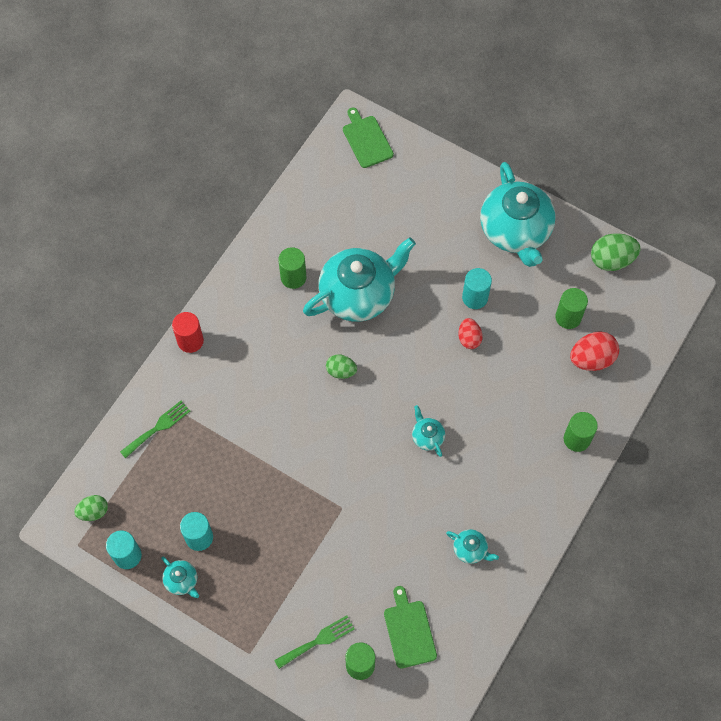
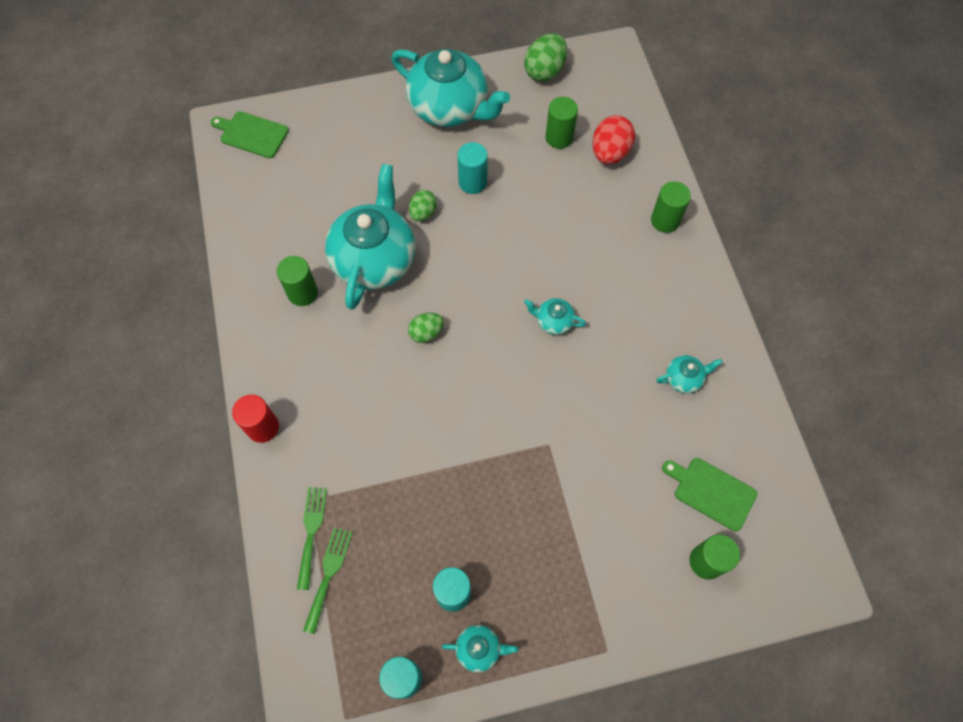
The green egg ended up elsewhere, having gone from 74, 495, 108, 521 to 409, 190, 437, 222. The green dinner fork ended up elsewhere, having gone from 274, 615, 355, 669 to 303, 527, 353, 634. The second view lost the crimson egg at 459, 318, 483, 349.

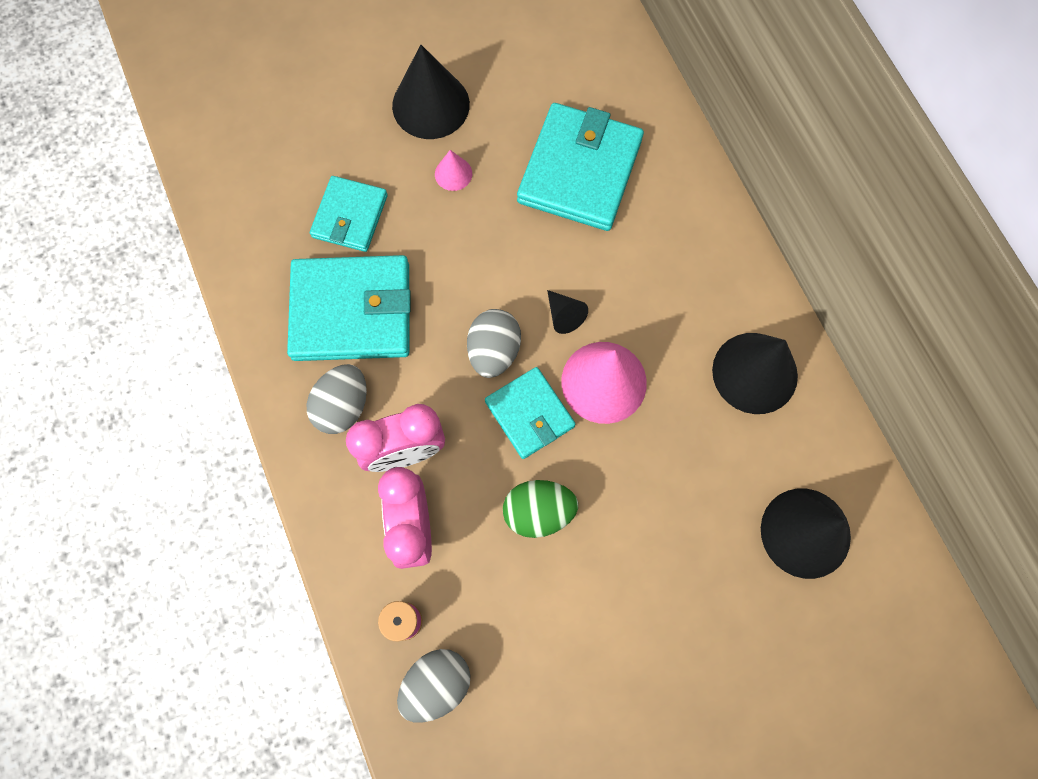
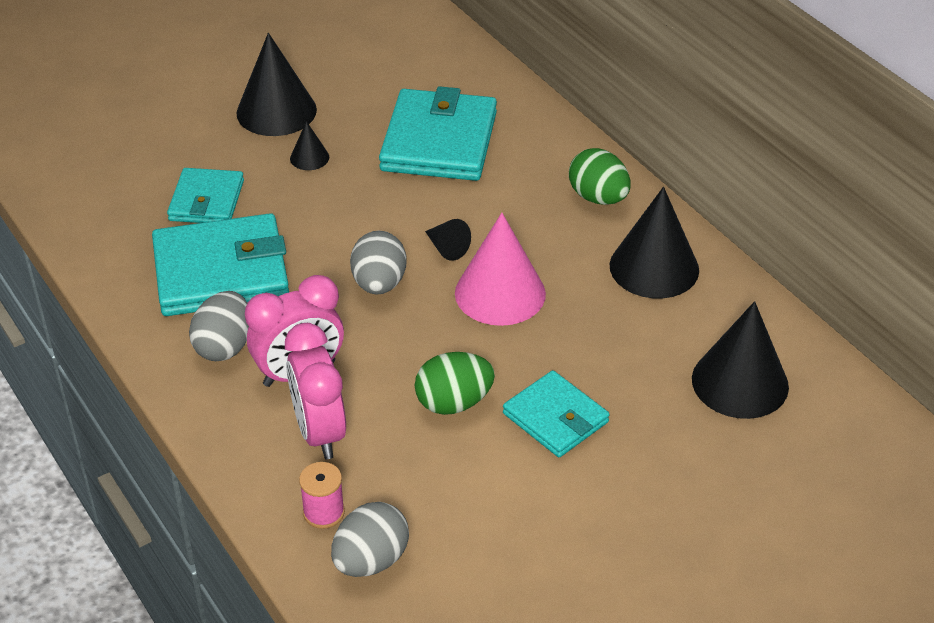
What was the rose-pink cone at 435, 150, 472, 191 turned into the black cone at 290, 121, 329, 170. The turquoise card wallet ended up elsewhere, having gone from 485, 367, 575, 459 to 503, 370, 610, 457. The second view gained the green egg at 569, 148, 630, 205.

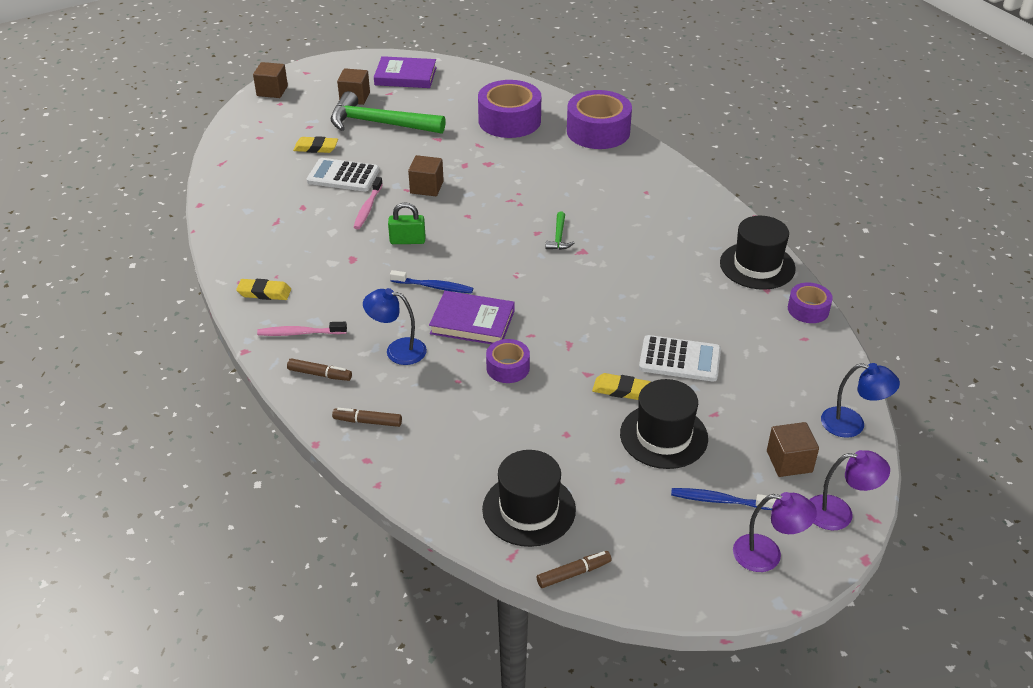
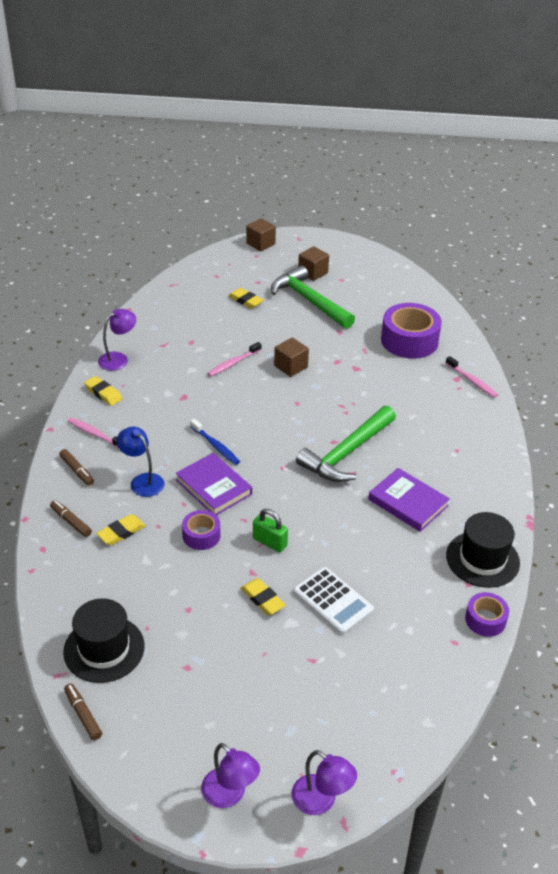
The second view lost the snow-white adding machine at 307, 158, 380, 192. The violet book ended up elsewhere, having gone from 374, 56, 437, 88 to 368, 468, 450, 532. The green small lock ended up elsewhere, having gone from 388, 202, 426, 244 to 253, 509, 288, 553. The brown marker pen at 537, 551, 612, 588 ended up facing another way, 135 degrees counterclockwise from before. The size of the green carpenter's hammer at 545, 212, 574, 250 changed by a factor of 2.34. Where the violet sticky tape stood at 567, 90, 632, 149, the rose-pink tooth brush came to stand at 445, 356, 498, 398. The second view lost the black hat at 620, 379, 708, 469. The second view lost the blue tooth brush at 671, 488, 776, 510. The second view lost the brown block at 767, 422, 819, 477. The second view lost the blue reading lamp at 821, 363, 900, 438. The second view gained the yellow eraser at 96, 514, 146, 545. The second view gained the violet reading lamp at 98, 309, 136, 371.

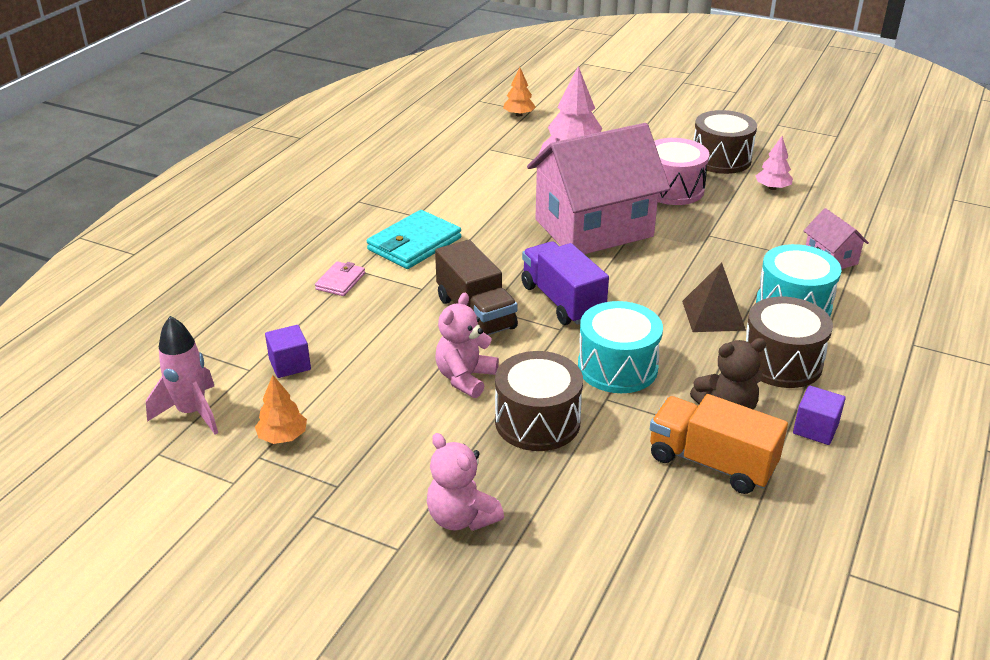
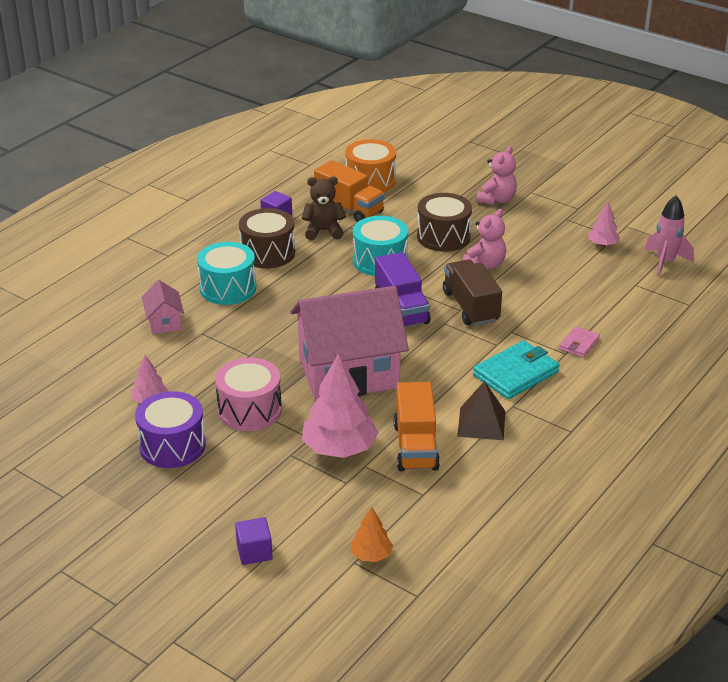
What was the orange-coloured toy tree at 255, 375, 307, 444 turned into the rose-pink toy tree at 588, 202, 620, 246. The violet block ended up elsewhere, having gone from 265, 325, 311, 378 to 235, 517, 273, 565. The rose-pink teddy bear at 427, 433, 504, 531 ended up facing another way, 60 degrees clockwise from before. The brown solid pyramid ended up elsewhere, having gone from 682, 262, 746, 332 to 457, 381, 505, 440. What was the brown drum at 693, 110, 757, 174 turned into the violet drum at 135, 391, 206, 468. The second view gained the orange-coloured drum at 345, 139, 396, 192. The second view gained the orange-coloured lorry at 394, 382, 440, 471.

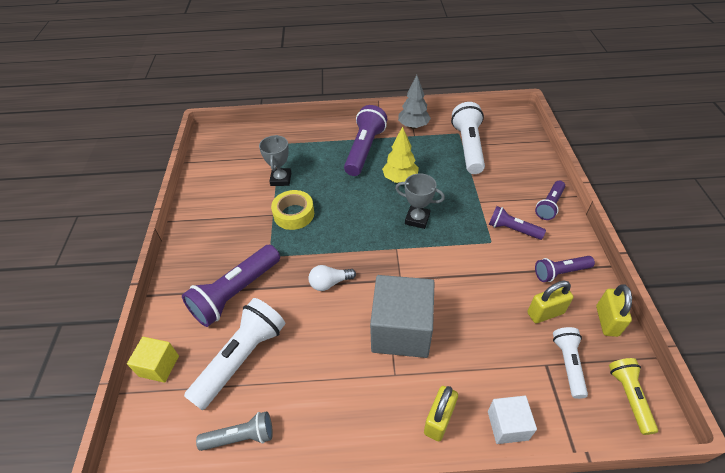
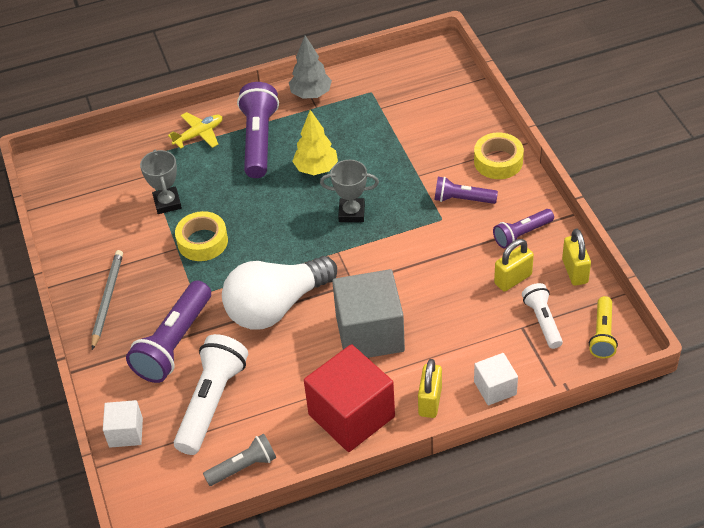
What was the yellow block at 127, 337, 179, 383 turned into the snow-white block at 103, 400, 143, 448. The size of the snow-white lightbulb at 308, 265, 356, 291 changed by a factor of 2.29. The second view lost the snow-white torch at 451, 102, 485, 174. Where the violet torch stood at 535, 180, 565, 220, the yellow sticky tape came to stand at 474, 132, 524, 179. The yellow torch at 609, 358, 658, 435 ended up facing another way, 150 degrees counterclockwise from before. The second view gained the grey wooden pencil at 91, 250, 123, 350. The second view gained the yellow toy plane at 168, 112, 223, 149. The second view gained the crimson block at 304, 344, 395, 452.

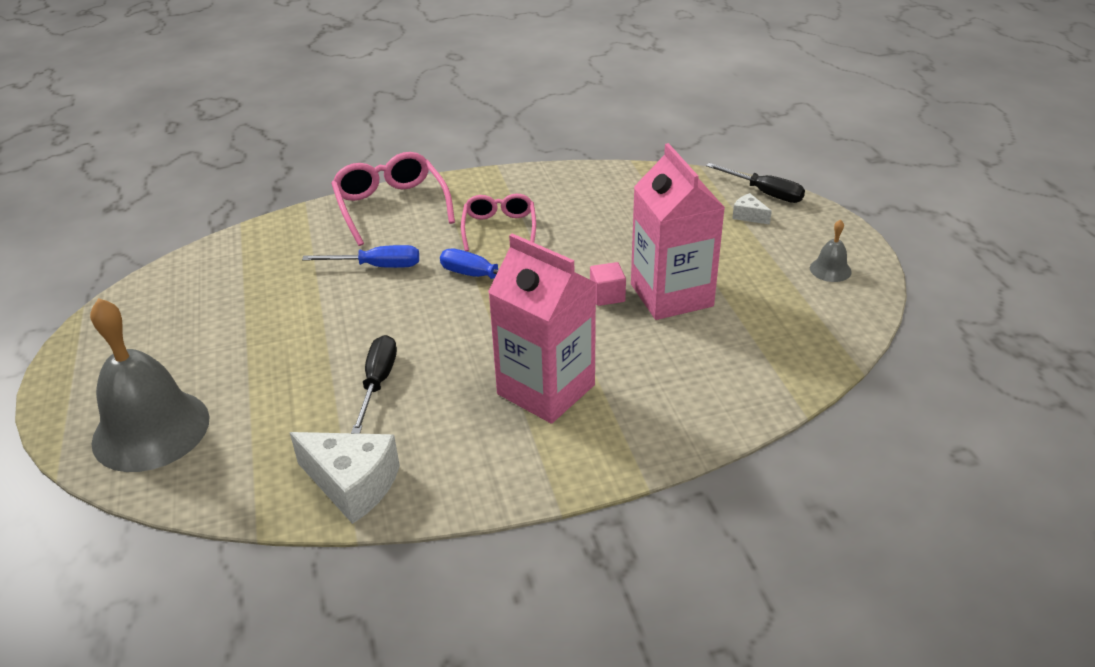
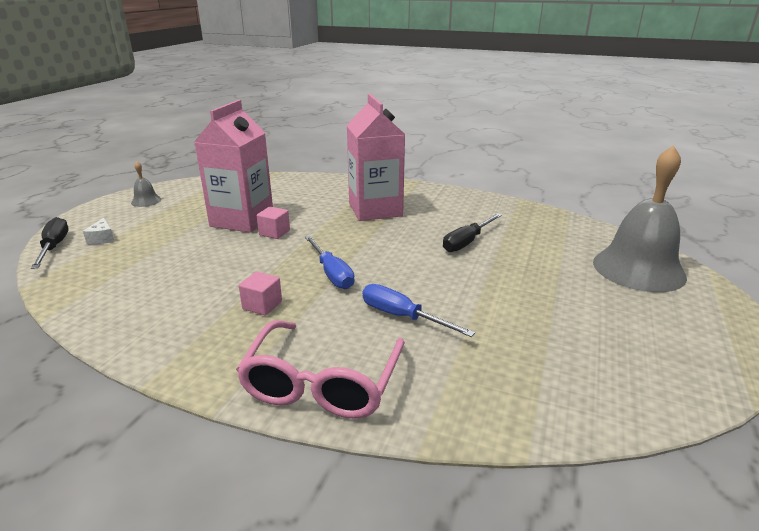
The second view lost the snow-white cheese wedge at 290, 432, 400, 524. Where the rose-pink glasses stood at 461, 194, 536, 251, the rose-pink block came to stand at 239, 272, 282, 316.

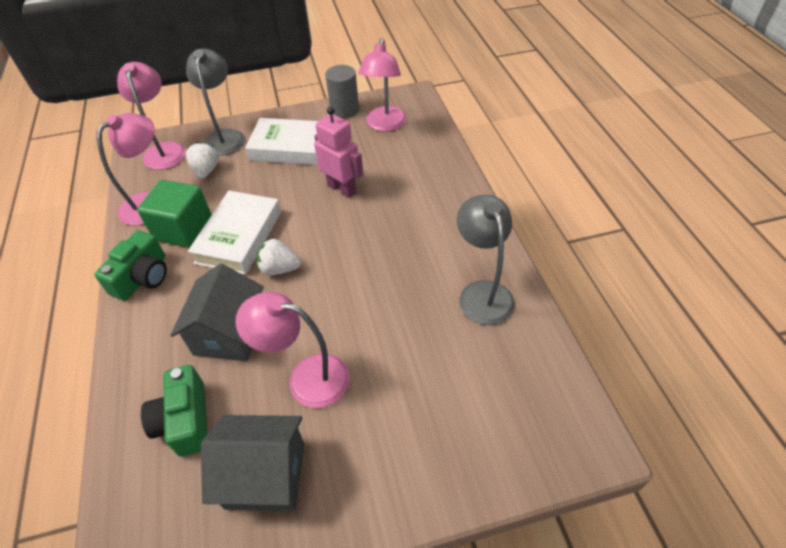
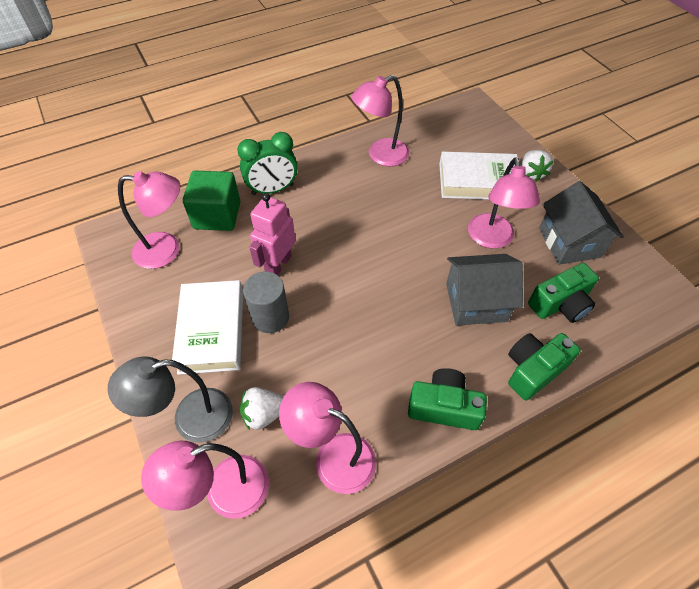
The green block ended up elsewhere, having gone from 137, 180, 212, 248 to 183, 171, 240, 231. The snow-white book ended up elsewhere, having gone from 188, 191, 281, 275 to 439, 152, 518, 200. The snow-white strawberry ended up elsewhere, having gone from 257, 239, 301, 275 to 521, 150, 553, 182. The grey cylinder shape ended up elsewhere, having gone from 325, 65, 359, 118 to 243, 271, 289, 333. What was the grey reading lamp at 457, 195, 515, 325 turned into the rose-pink reading lamp at 351, 75, 409, 166. The second view gained the green bedside clock at 237, 132, 298, 195. The second view gained the green compact camera at 508, 333, 581, 401.

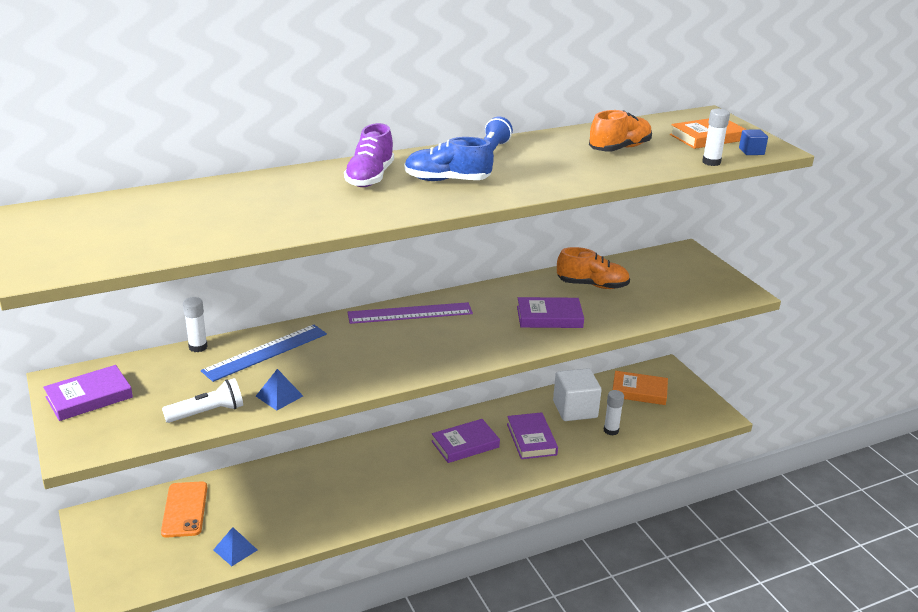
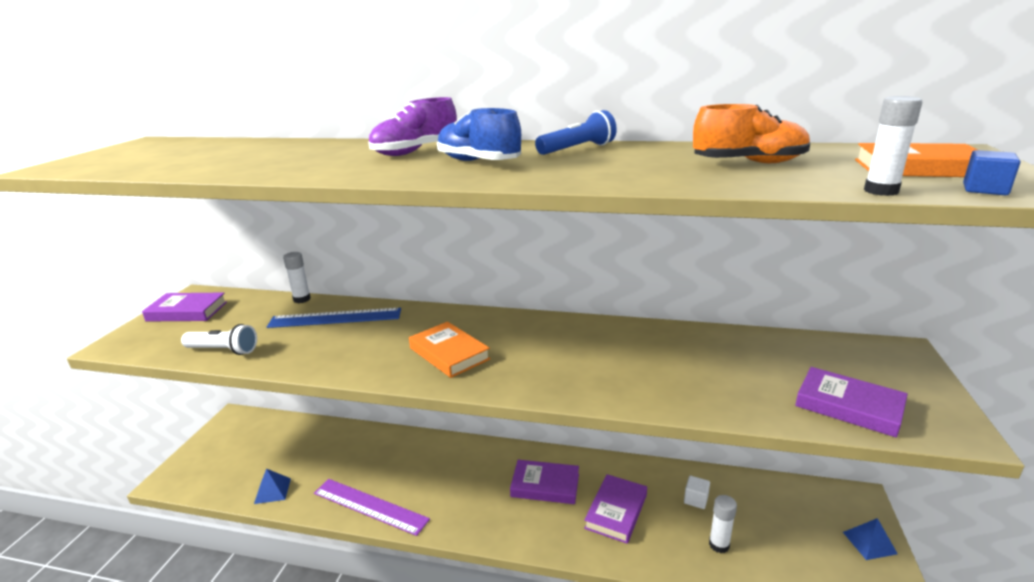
The second view lost the orange-coloured mobile phone at 161, 481, 207, 537. The blue solid pyramid ended up elsewhere, having gone from 256, 369, 303, 410 to 843, 518, 898, 560. The violet measuring stick ended up elsewhere, having gone from 347, 302, 473, 324 to 314, 479, 430, 536. The violet book ended up elsewhere, having gone from 517, 297, 584, 328 to 795, 367, 908, 438. The size of the snow-white block at 553, 368, 602, 421 changed by a factor of 0.46. The second view lost the orange-coloured lace-up shoe at 557, 247, 630, 289. The orange-coloured book ended up elsewhere, having gone from 613, 371, 668, 405 to 409, 322, 491, 378.

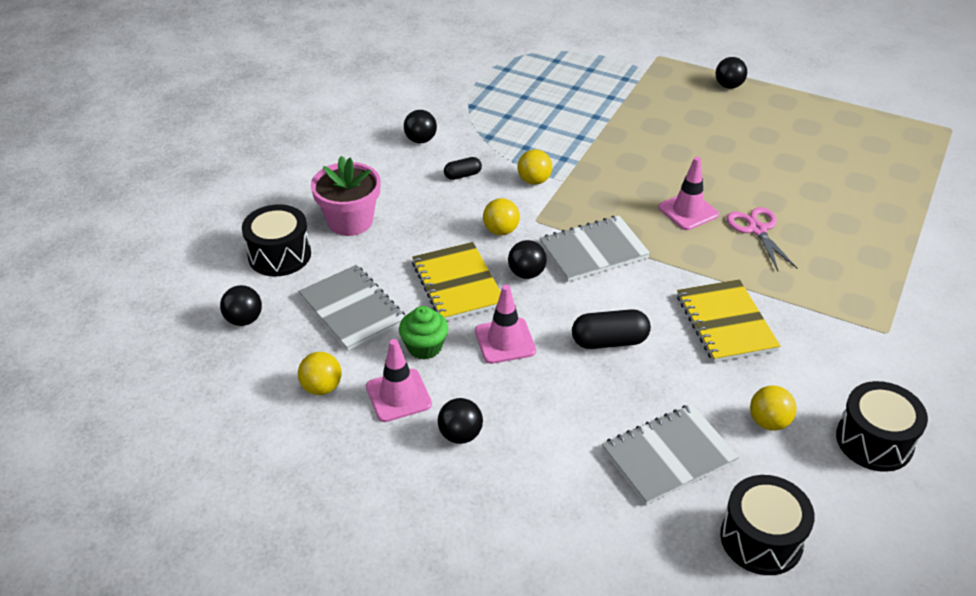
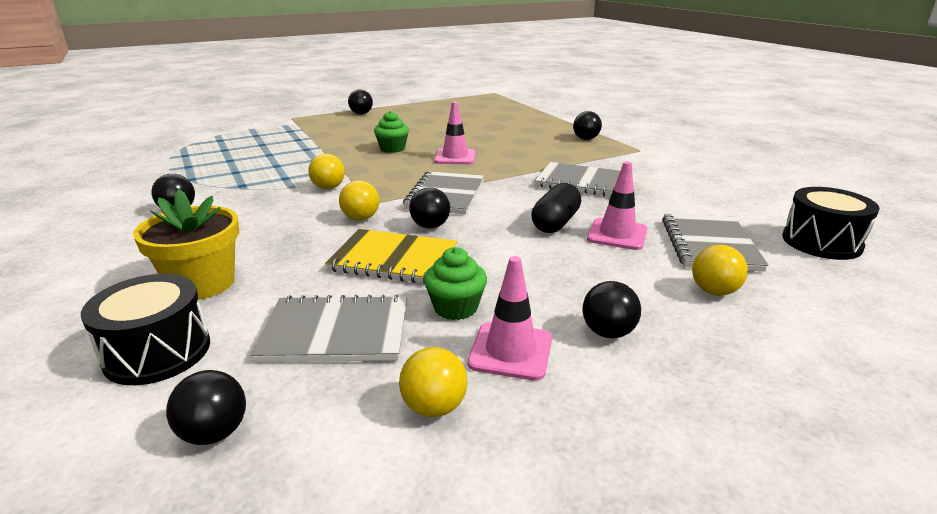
What was the rose-pink plant pot at 311, 156, 381, 236 turned into the yellow plant pot at 133, 189, 239, 300. The second view lost the black pill at 444, 157, 482, 180. The rose-pink safety cone ended up elsewhere, having gone from 475, 285, 536, 364 to 587, 162, 647, 250. What was the yellow notepad at 677, 279, 781, 362 turned into the grey notepad at 535, 162, 620, 196. The second view lost the rose-pink pair of scissors at 727, 207, 798, 271. The yellow play ball ended up elsewhere, having gone from 750, 386, 796, 431 to 692, 245, 748, 296. The second view lost the black drum at 836, 381, 928, 472. The second view gained the green muffin at 374, 111, 409, 153. The second view gained the black play ball at 573, 111, 602, 140.

